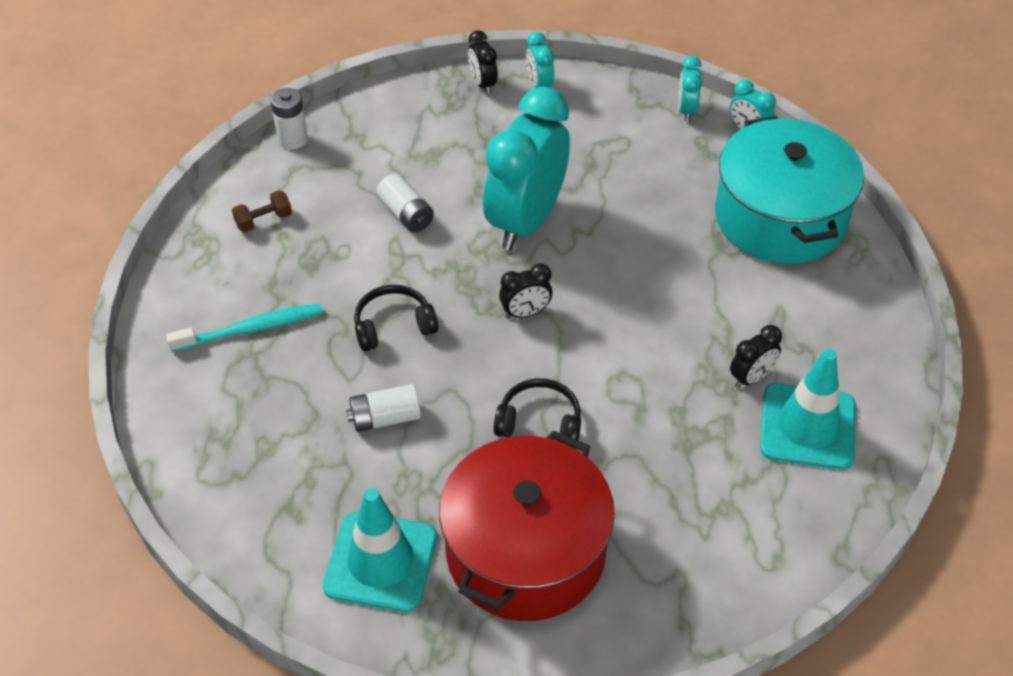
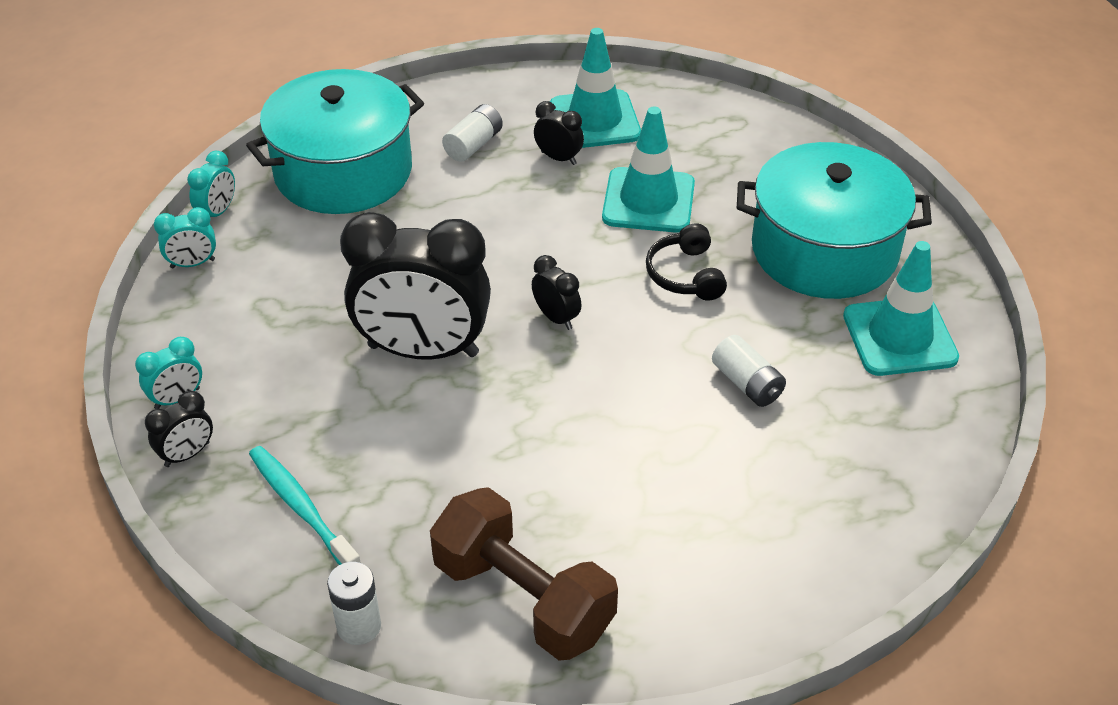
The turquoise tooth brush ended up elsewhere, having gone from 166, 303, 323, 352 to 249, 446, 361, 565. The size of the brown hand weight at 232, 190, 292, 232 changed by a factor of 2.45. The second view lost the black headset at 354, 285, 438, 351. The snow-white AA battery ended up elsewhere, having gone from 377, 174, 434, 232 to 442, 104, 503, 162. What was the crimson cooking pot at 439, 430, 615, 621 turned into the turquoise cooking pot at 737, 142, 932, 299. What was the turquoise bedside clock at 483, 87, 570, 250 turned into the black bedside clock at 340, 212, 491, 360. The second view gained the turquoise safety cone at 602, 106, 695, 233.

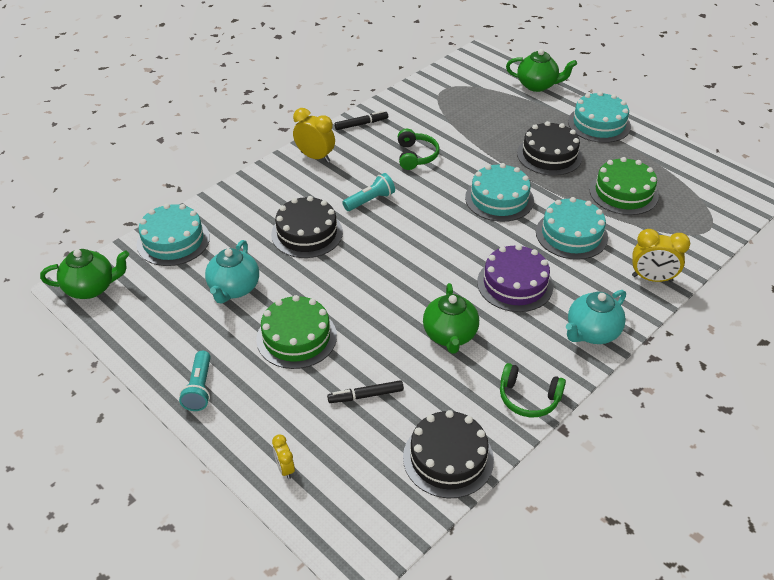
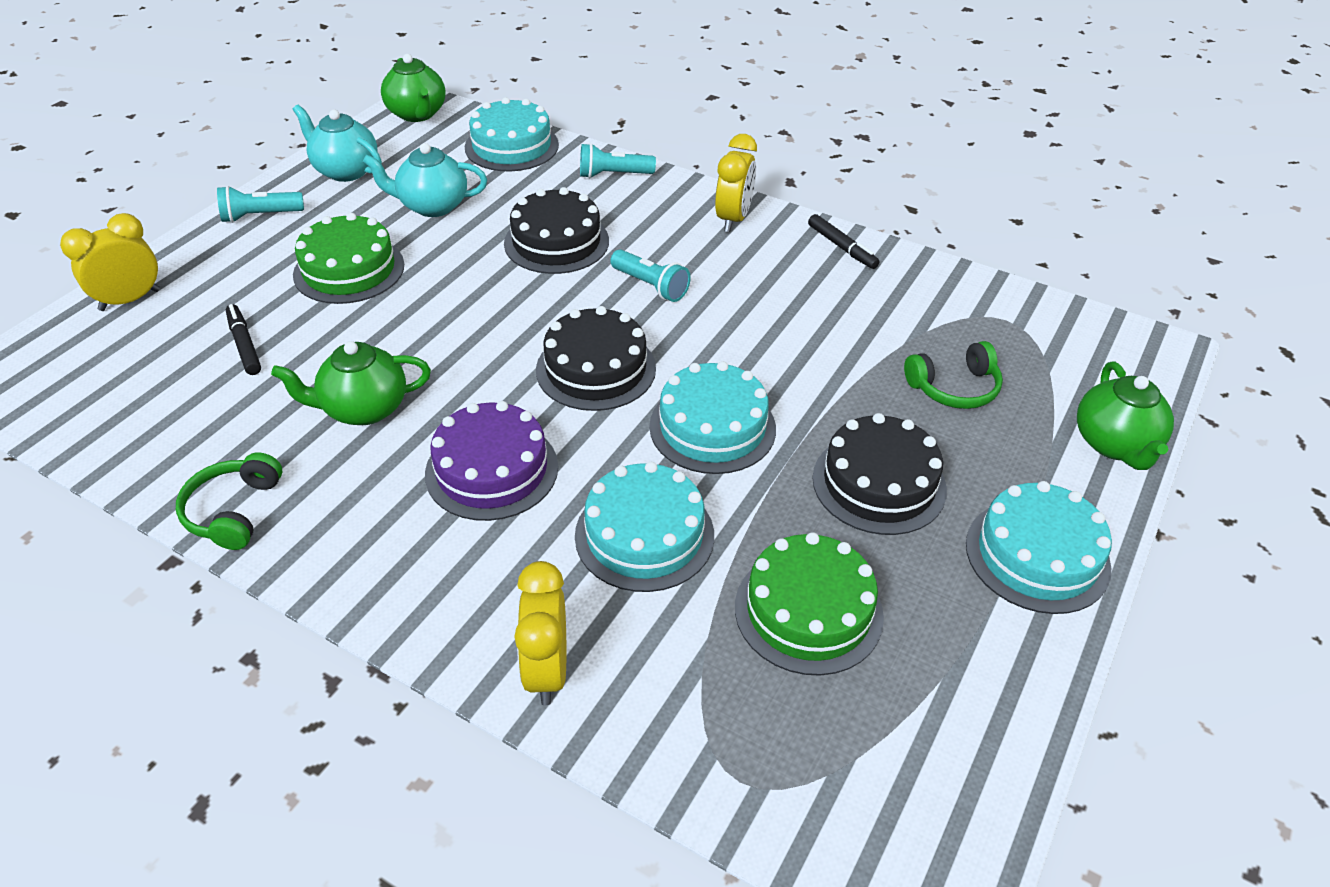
The size of the yellow bedside clock at 272, 434, 295, 479 changed by a factor of 1.79. The green headset ended up elsewhere, having gone from 398, 129, 440, 170 to 904, 341, 1003, 409. The black cake ended up elsewhere, having gone from 403, 410, 494, 498 to 536, 306, 656, 411. The turquoise china teapot ended up elsewhere, having gone from 566, 290, 626, 344 to 293, 104, 382, 182. The second view gained the turquoise torch at 580, 143, 656, 178.

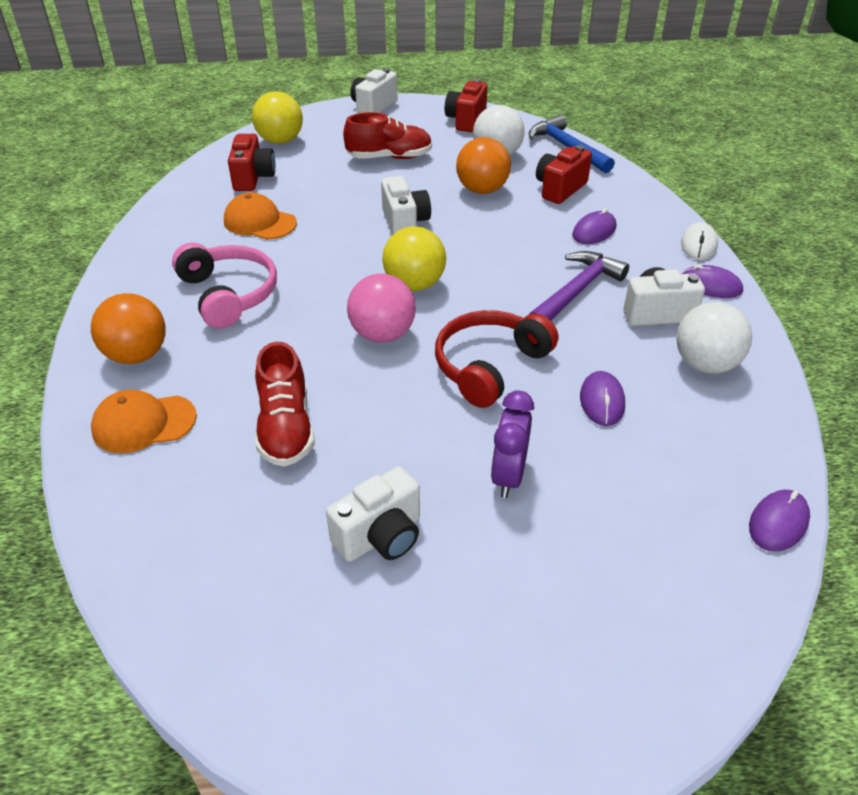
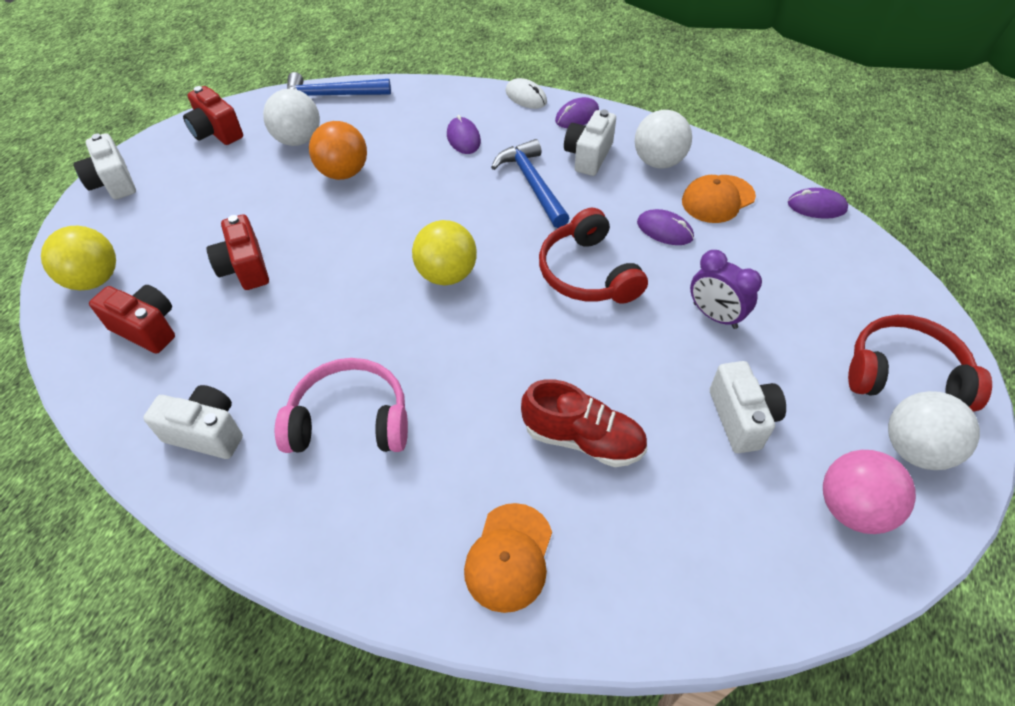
The second view lost the orange-coloured play ball at 91, 293, 166, 364. The orange-coloured baseball cap ended up elsewhere, having gone from 224, 192, 297, 240 to 682, 175, 756, 223. The second view lost the crimson lace-up shoe at 343, 112, 432, 159. The rose-pink play ball ended up elsewhere, having gone from 347, 274, 416, 342 to 823, 450, 916, 534. The snow-white compact camera ended up elsewhere, having gone from 381, 176, 431, 235 to 143, 385, 243, 459. What was the violet carpenter's hammer at 529, 251, 629, 320 turned into the blue carpenter's hammer at 491, 139, 570, 228. The crimson compact camera ended up elsewhere, having gone from 536, 145, 592, 204 to 207, 214, 269, 290. The violet PC mouse at 749, 490, 810, 552 ended up facing another way, 60 degrees counterclockwise from before. The second view gained the crimson headset at 848, 315, 992, 412. The second view gained the snow-white play ball at 888, 391, 980, 470.

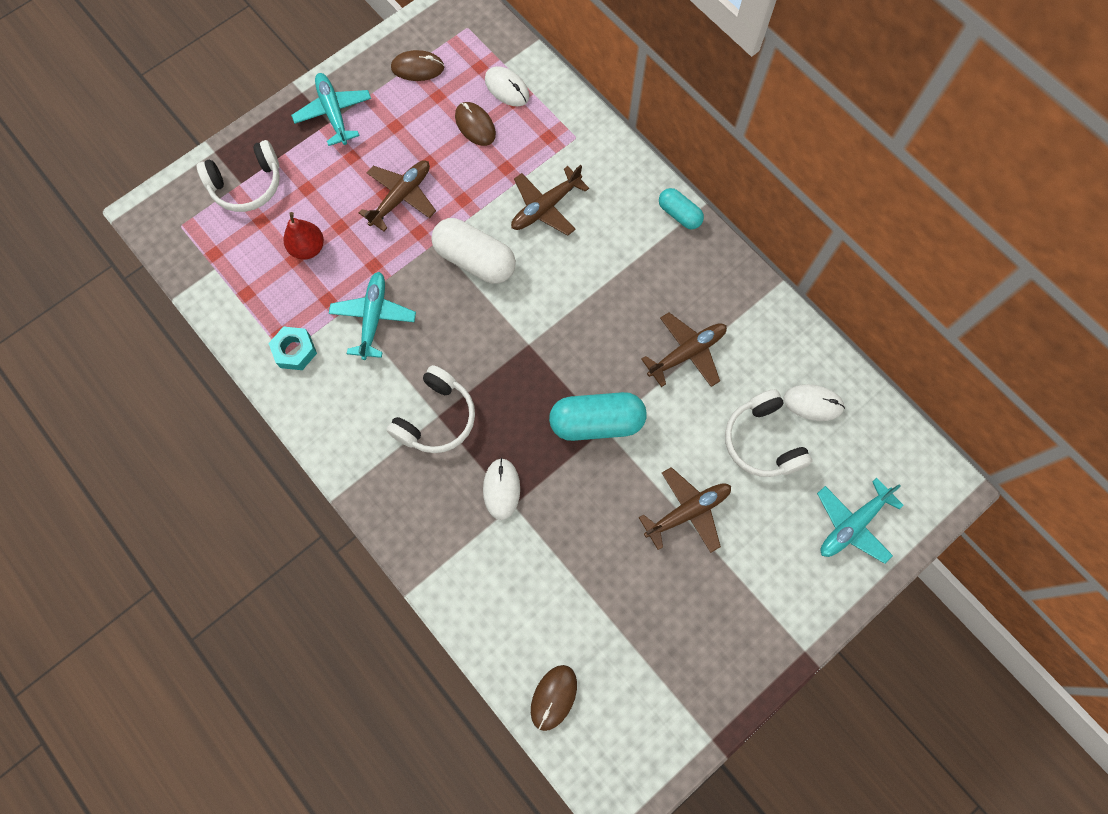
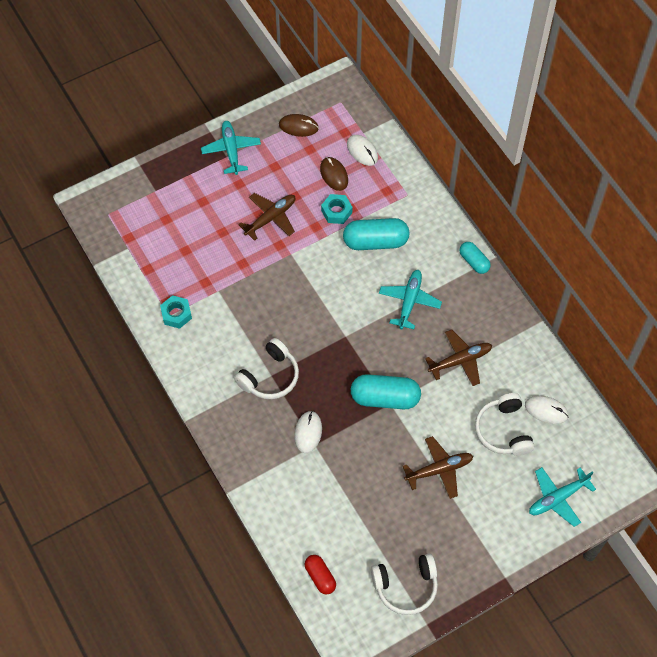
The snow-white headset ended up elsewhere, having gone from 197, 140, 280, 212 to 371, 554, 438, 615. The second view lost the crimson pear at 284, 212, 324, 260. The turquoise toy plane ended up elsewhere, having gone from 329, 272, 416, 360 to 379, 270, 442, 329. The second view lost the snow-white pill at 431, 218, 516, 284. Where the brown toy plane stood at 511, 165, 589, 236, the turquoise pill came to stand at 343, 218, 410, 250. Where the brown PC mouse stood at 531, 665, 577, 731, the crimson pill came to stand at 305, 555, 336, 595. The second view gained the turquoise hex nut at 321, 194, 353, 224.

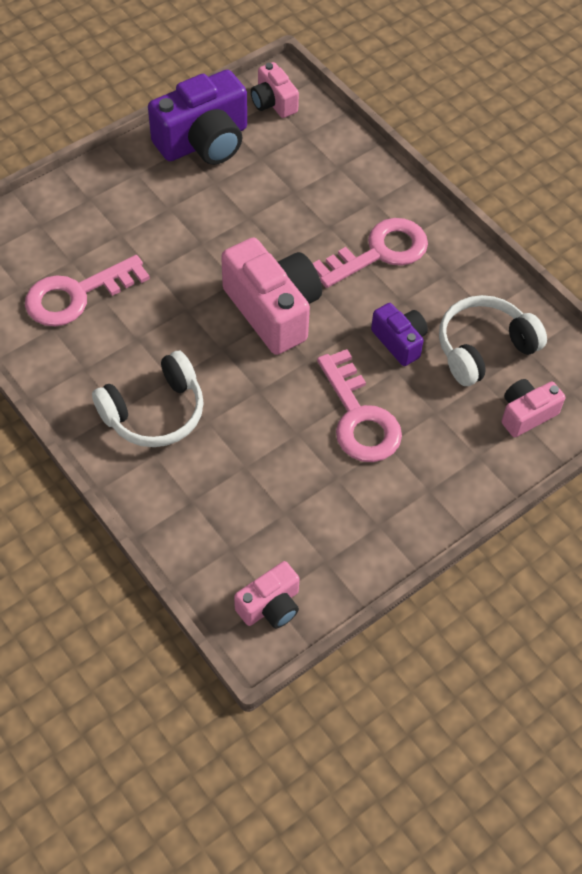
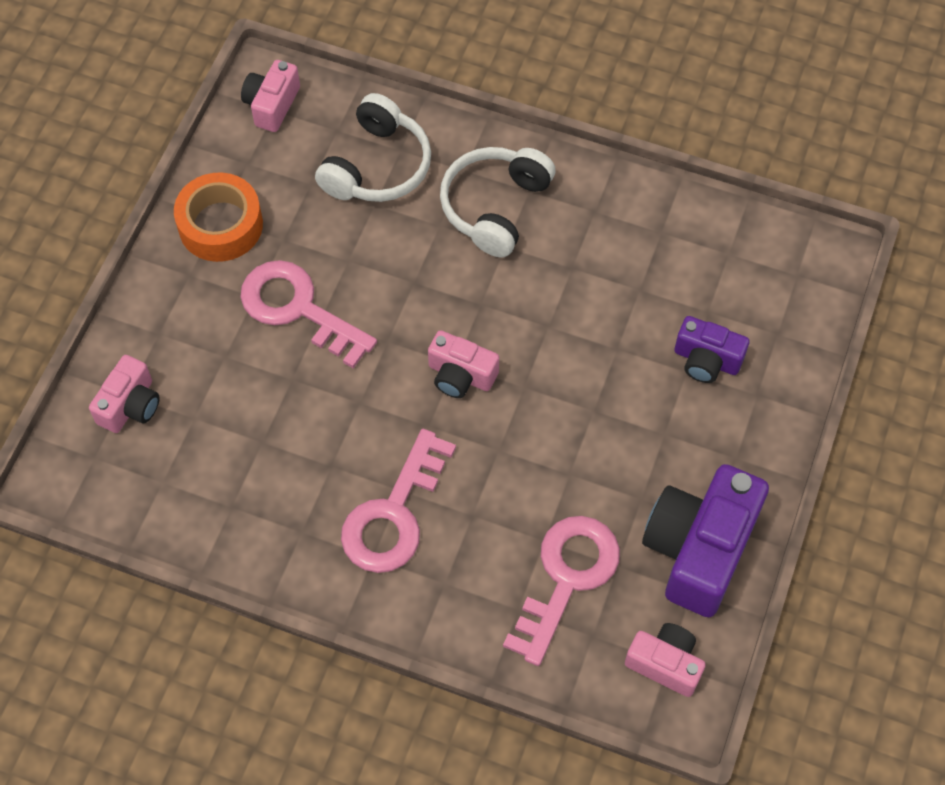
The rose-pink door key ended up elsewhere, having gone from 25, 255, 150, 327 to 503, 516, 620, 666. The size of the rose-pink compact camera at 221, 237, 322, 355 changed by a factor of 0.54. The violet compact camera ended up elsewhere, having gone from 371, 303, 428, 366 to 674, 316, 750, 383. The snow-white headset ended up elsewhere, having gone from 439, 295, 547, 386 to 315, 93, 431, 202. The second view gained the orange-coloured sticky tape at 174, 172, 263, 262.

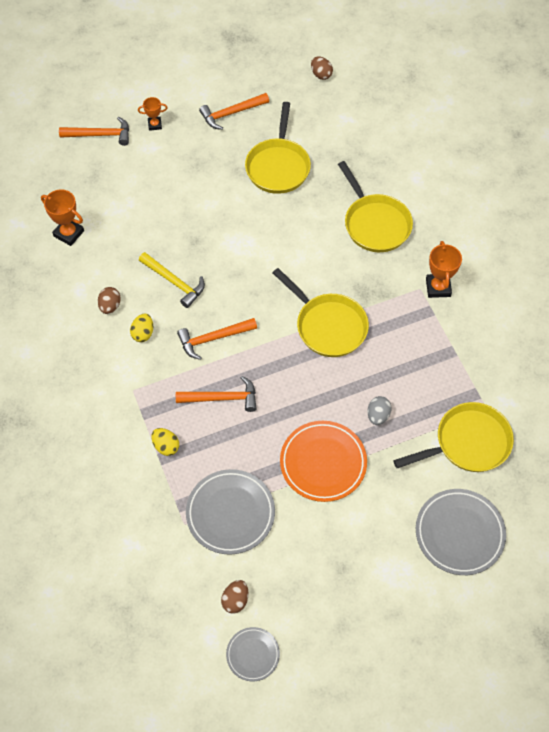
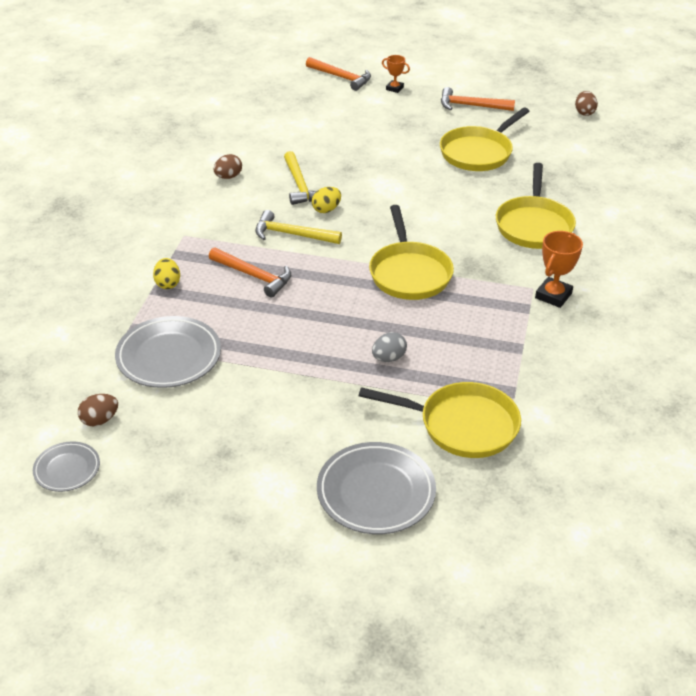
The second view lost the orange-coloured trophy at 41, 190, 84, 246. The yellow egg ended up elsewhere, having gone from 130, 314, 153, 342 to 312, 187, 341, 213. What was the orange-coloured carpenter's hammer at 177, 318, 257, 360 turned into the yellow carpenter's hammer at 255, 210, 342, 244. The second view lost the orange-coloured flat dish at 280, 421, 367, 502.

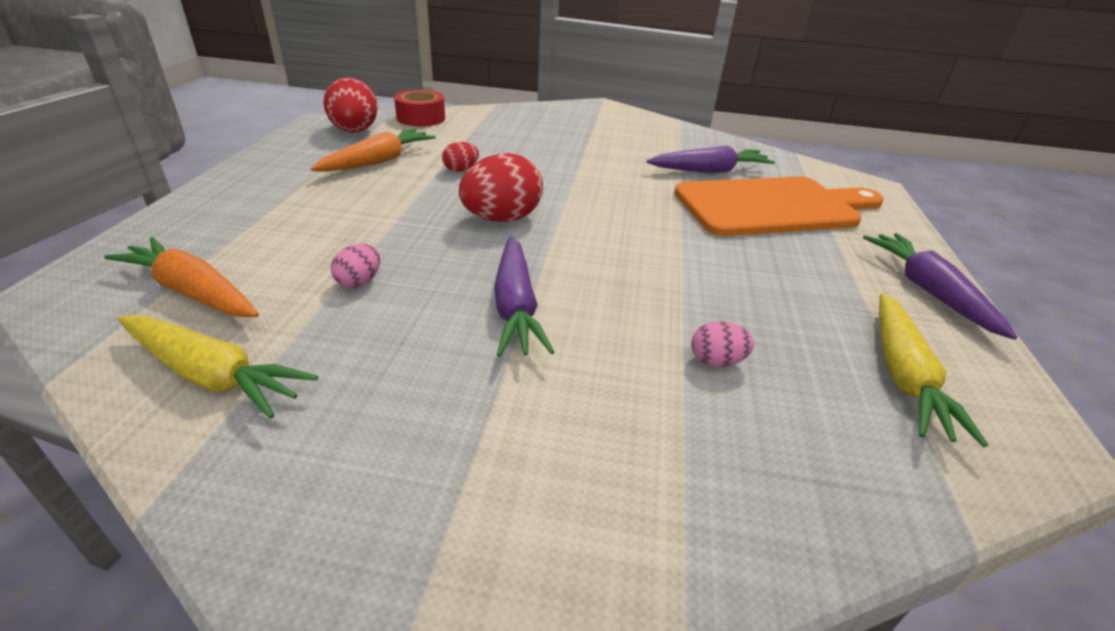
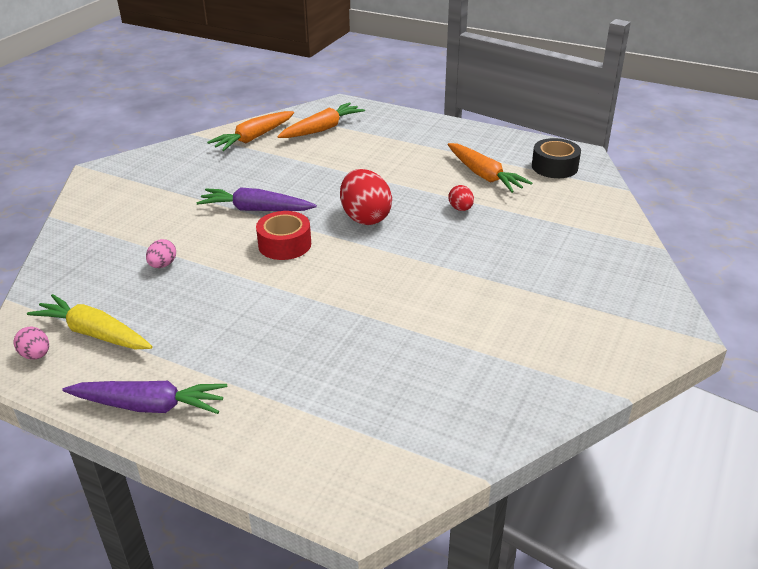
What was the yellow root vegetable at 118, 315, 318, 419 turned into the orange-coloured root vegetable at 207, 111, 294, 151. Where the crimson egg stood at 323, 77, 378, 133, the black sticky tape came to stand at 532, 138, 581, 178. The rose-pink egg ended up elsewhere, having gone from 331, 244, 380, 288 to 13, 327, 49, 360. The crimson sticky tape ended up elsewhere, having gone from 394, 90, 445, 127 to 256, 211, 311, 260. The second view lost the violet root vegetable at 646, 146, 775, 173. The second view lost the orange-coloured cutting board at 674, 176, 883, 236.

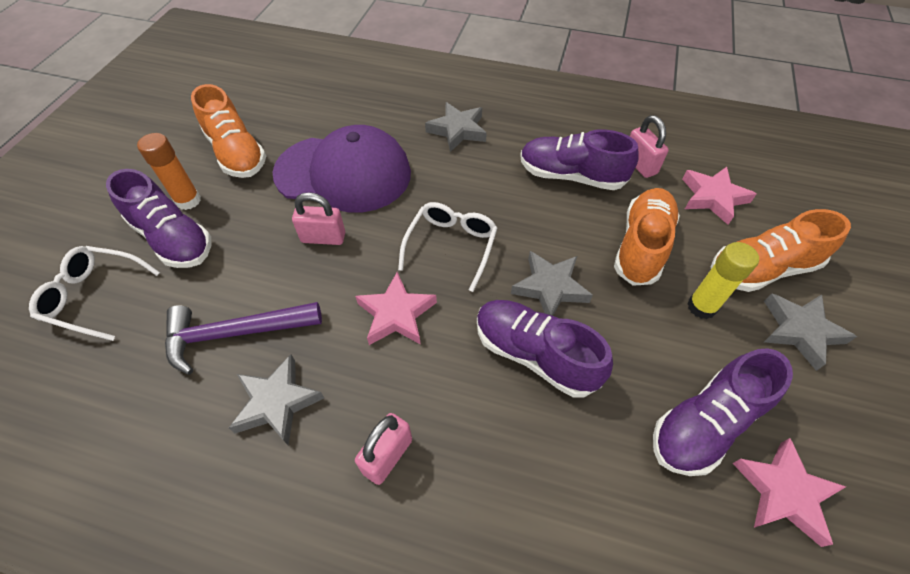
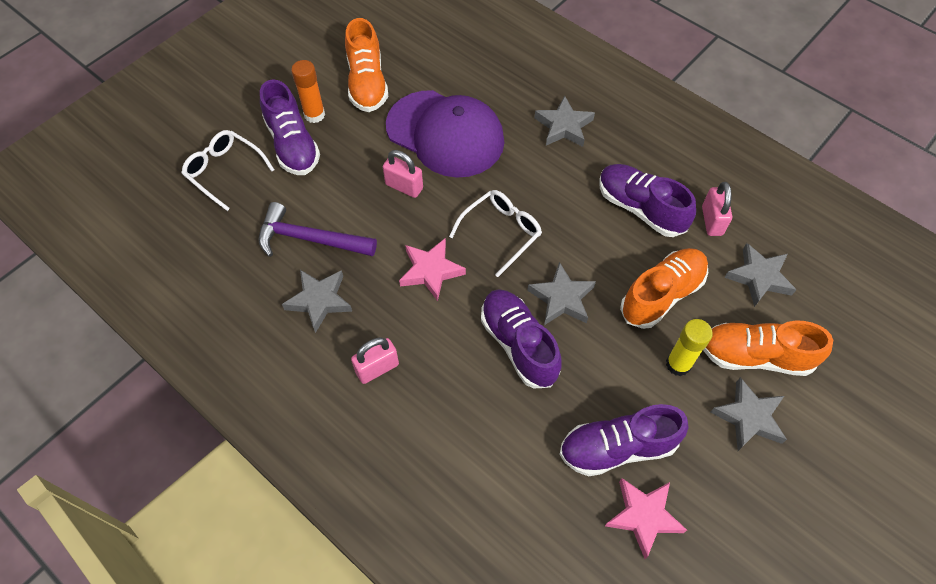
What was the rose-pink star shape at 682, 167, 756, 225 turned into the grey star shape at 724, 243, 796, 307.

